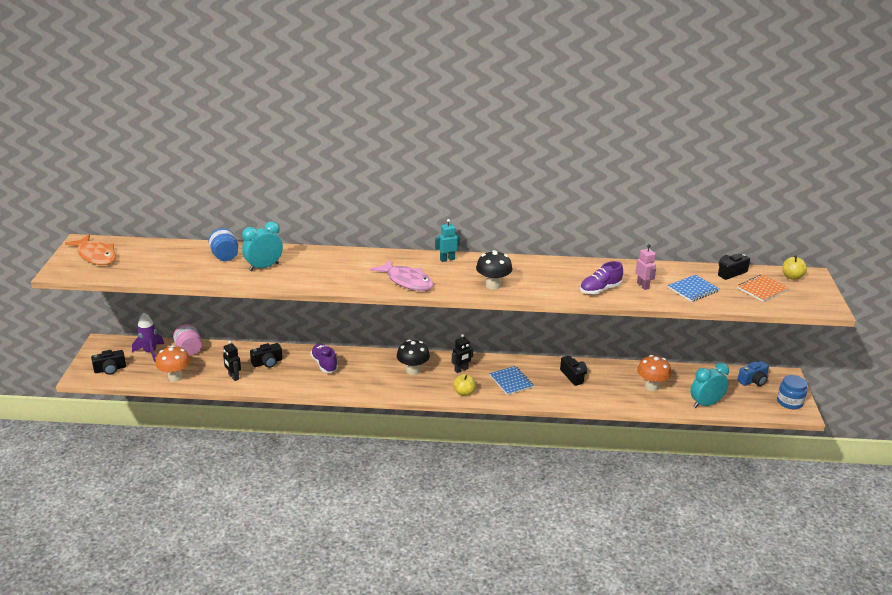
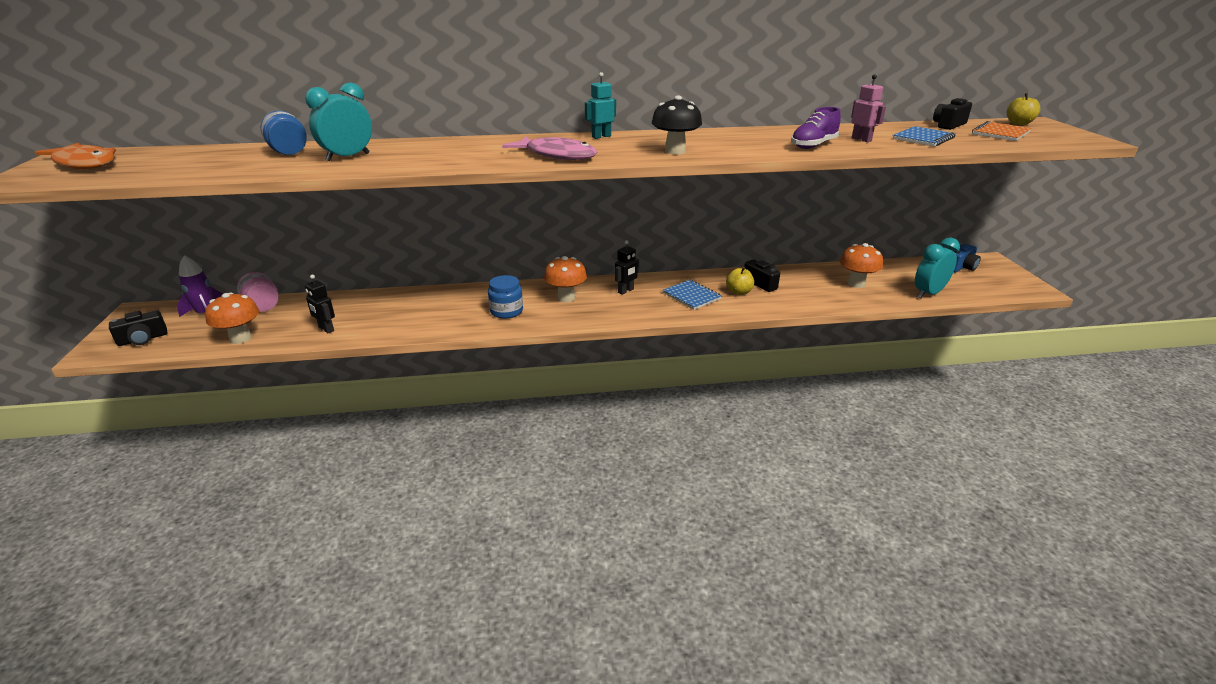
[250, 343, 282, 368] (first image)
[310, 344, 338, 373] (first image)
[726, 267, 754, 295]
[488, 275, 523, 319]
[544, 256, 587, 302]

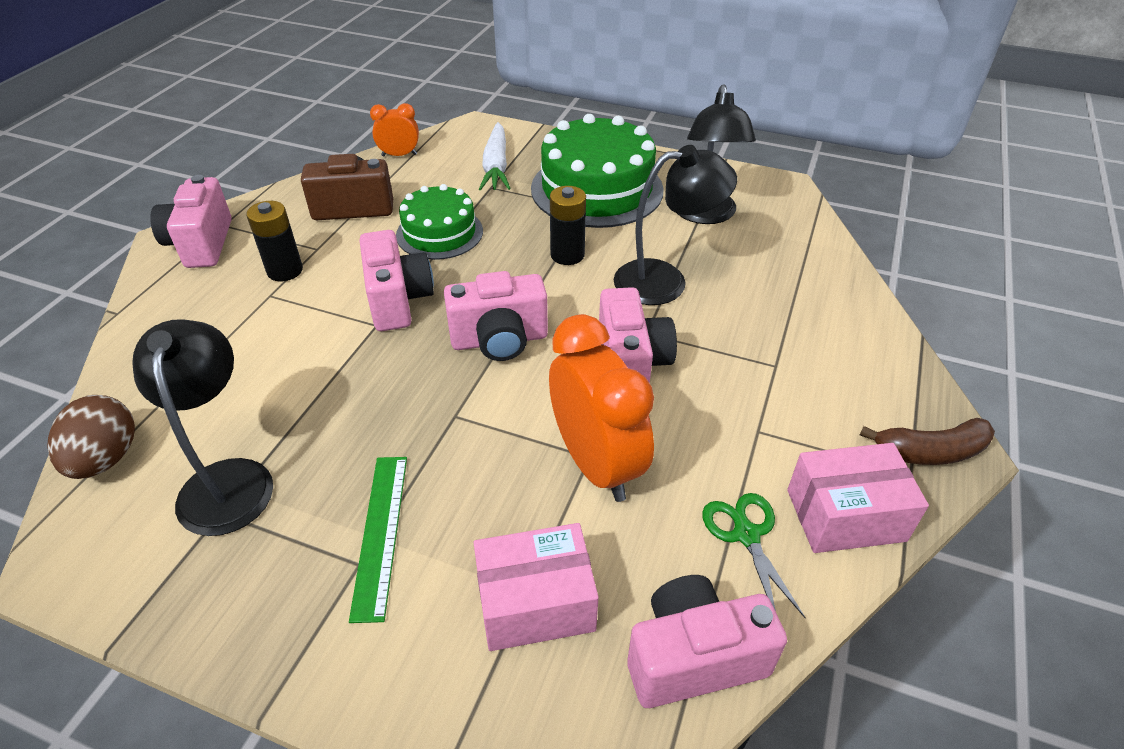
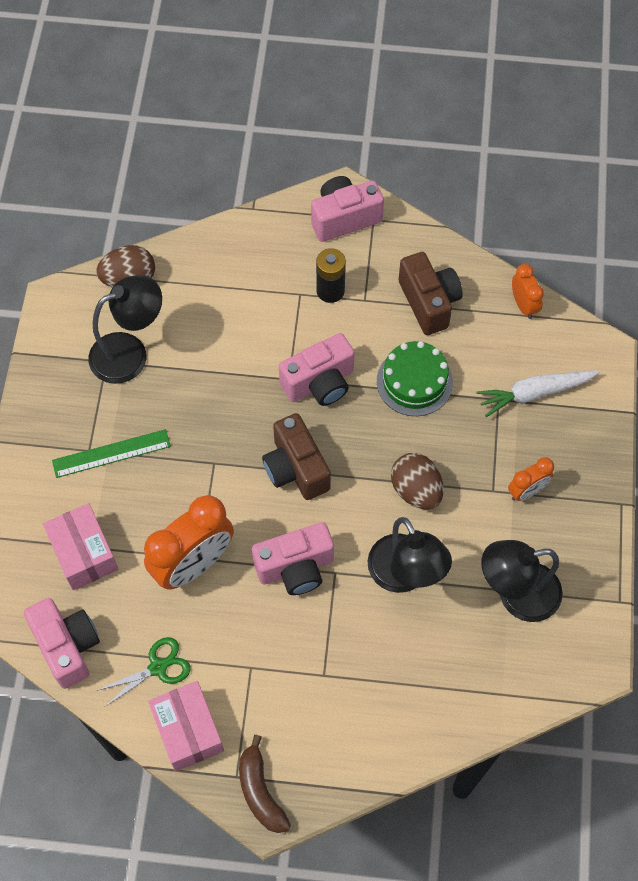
[508, 457, 554, 501]
[391, 453, 444, 510]
[262, 413, 331, 500]

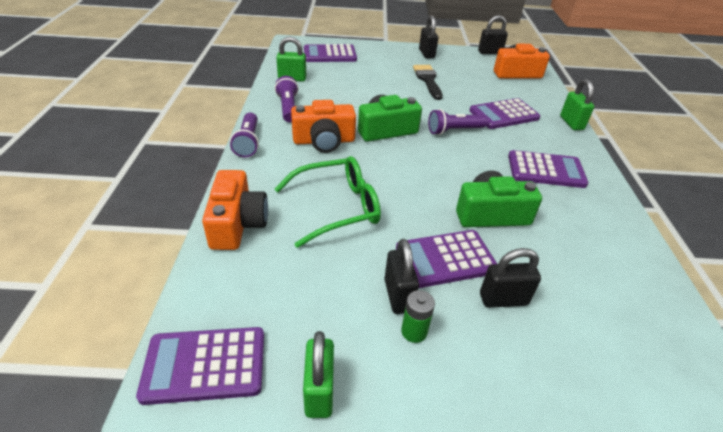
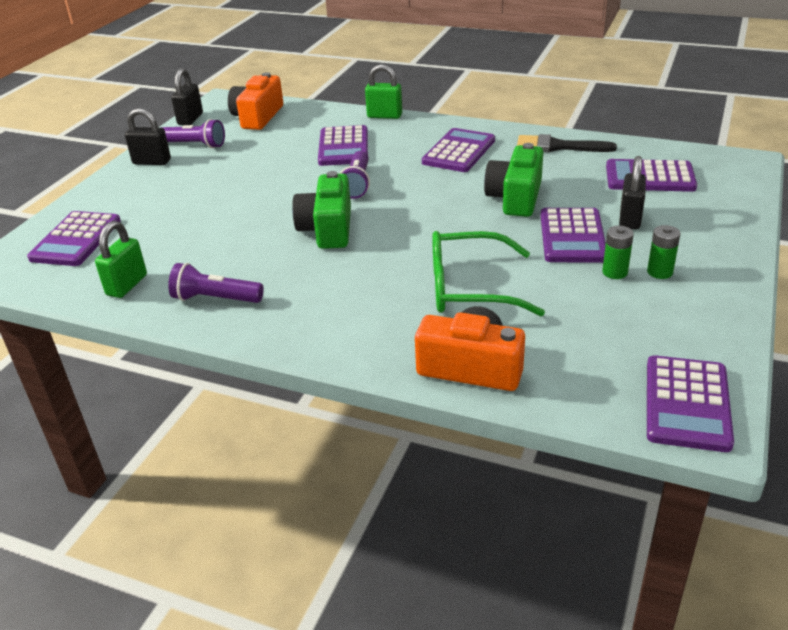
[291, 100, 356, 153] (first image)
[303, 331, 334, 418] (first image)
[606, 159, 697, 192]
[161, 119, 225, 148]
[517, 134, 617, 152]
[602, 226, 634, 279]
[432, 231, 545, 316]

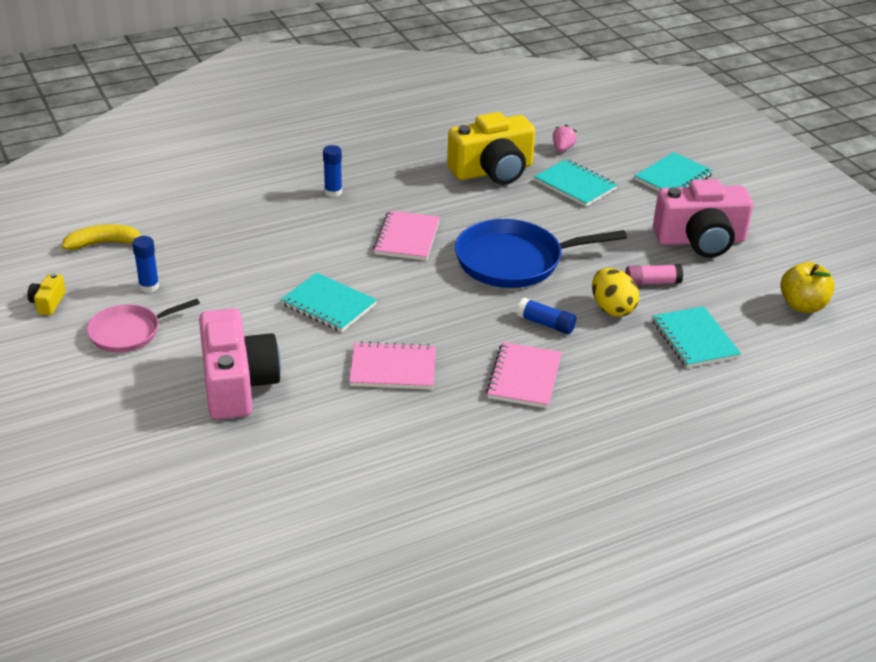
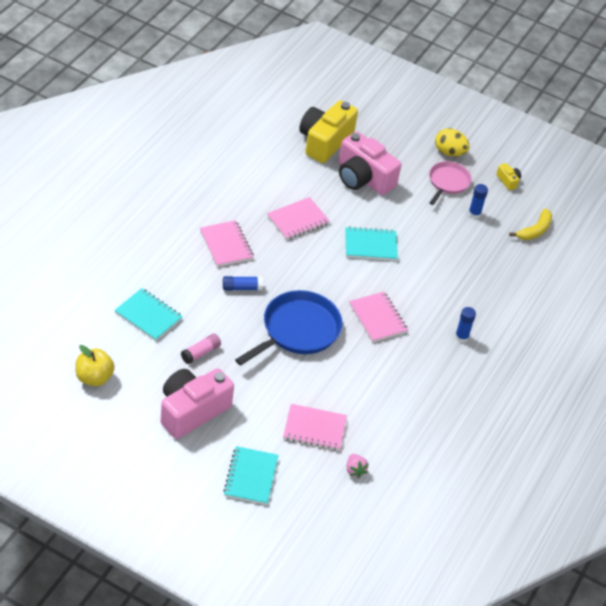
[299, 100, 358, 163]
[435, 128, 470, 156]
[283, 404, 347, 451]

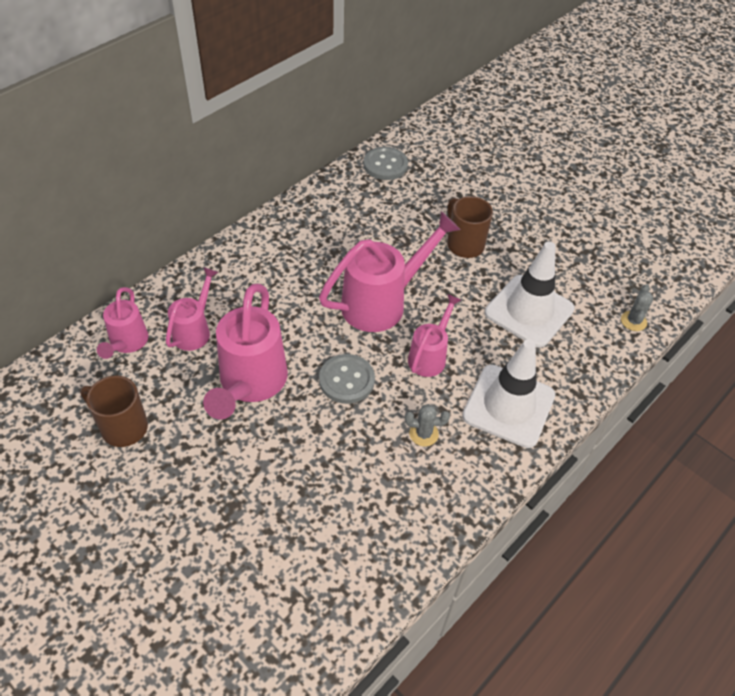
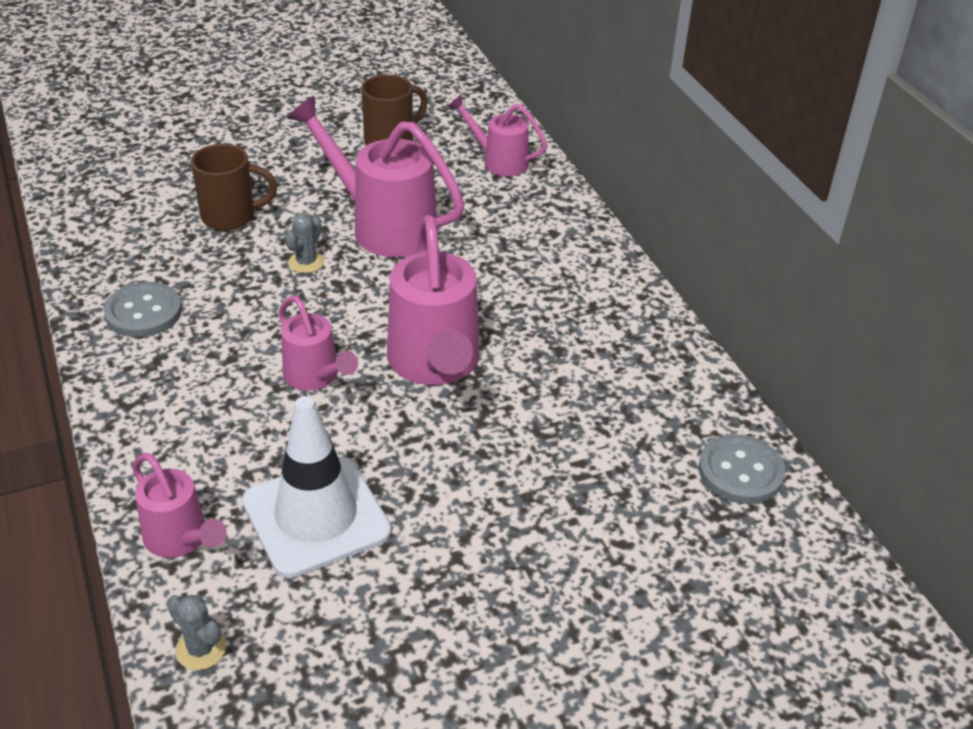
[462, 339, 555, 448] (first image)
[132, 453, 227, 558]
[104, 282, 182, 337]
[285, 213, 324, 273]
[191, 144, 277, 231]

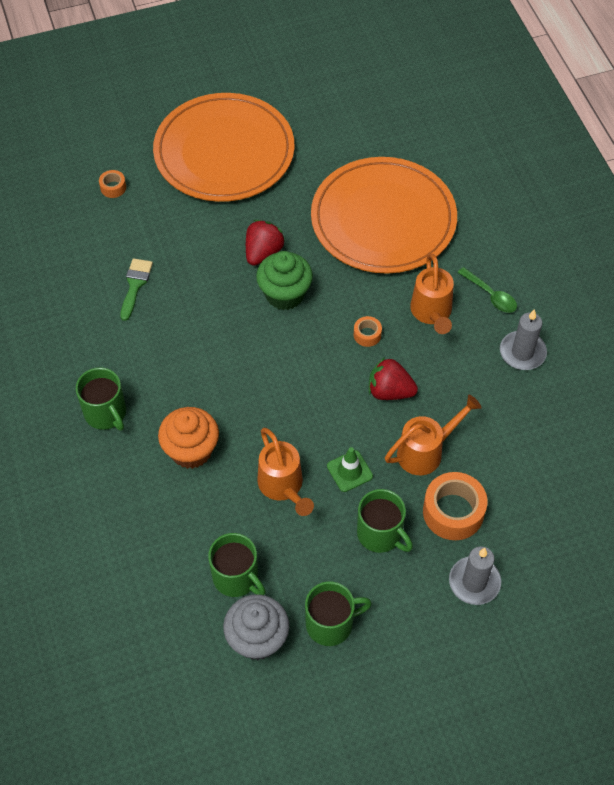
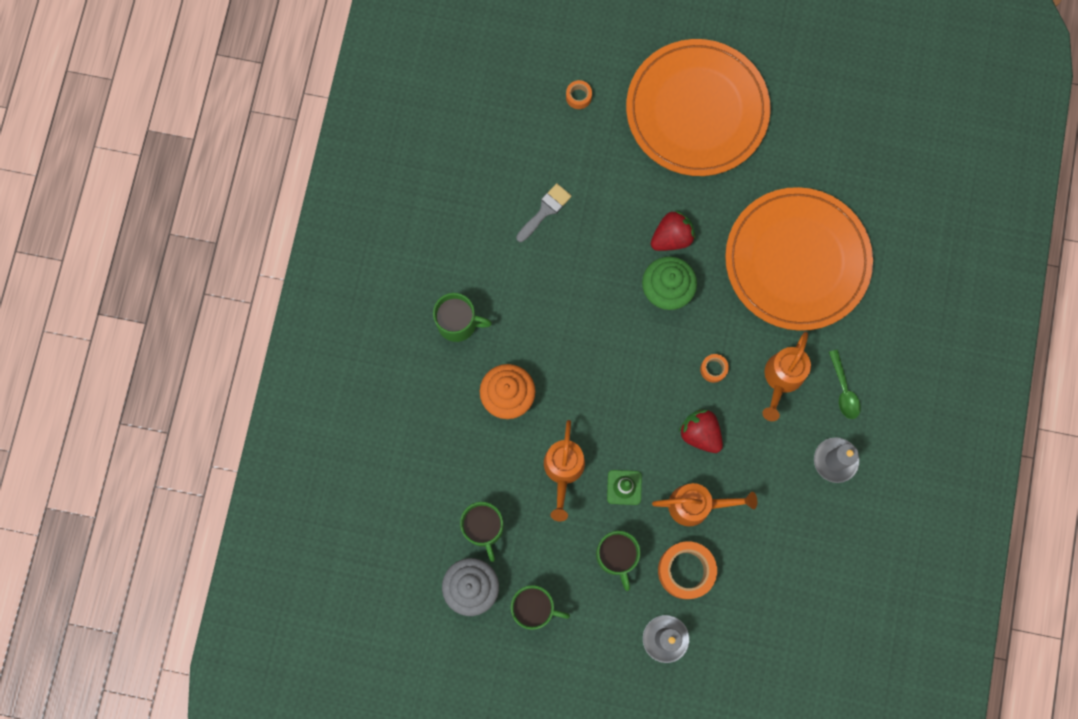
[516, 183, 572, 242]
[433, 293, 492, 342]

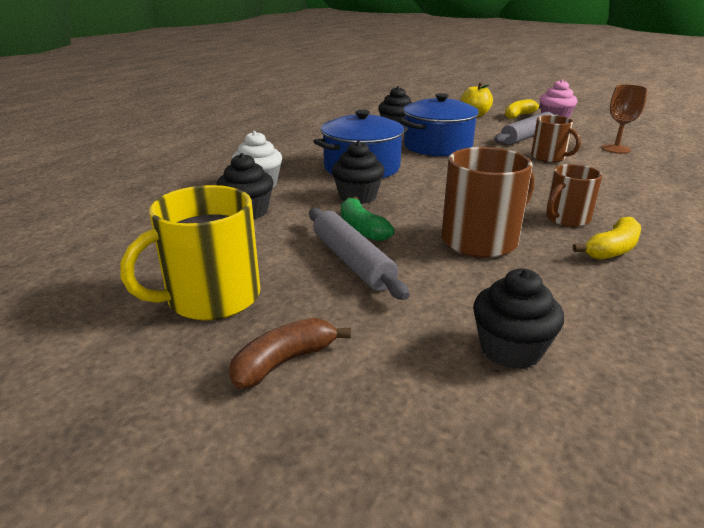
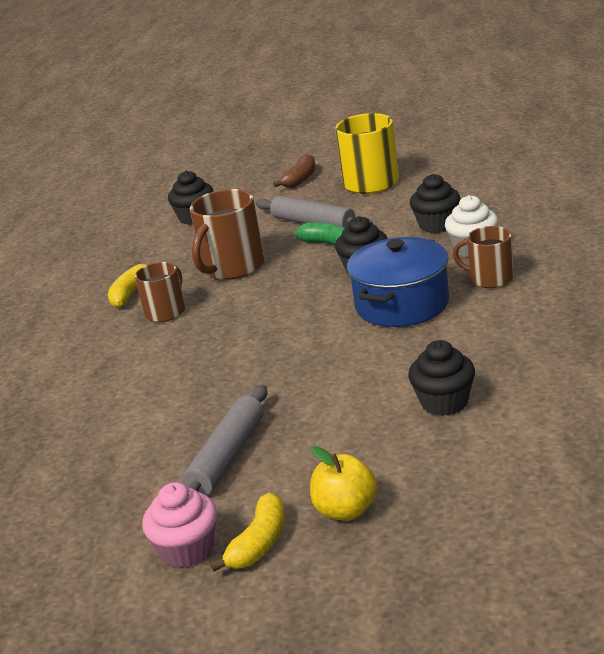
[400, 93, 479, 156] (first image)
[601, 84, 647, 154] (first image)
[453, 226, 514, 288]

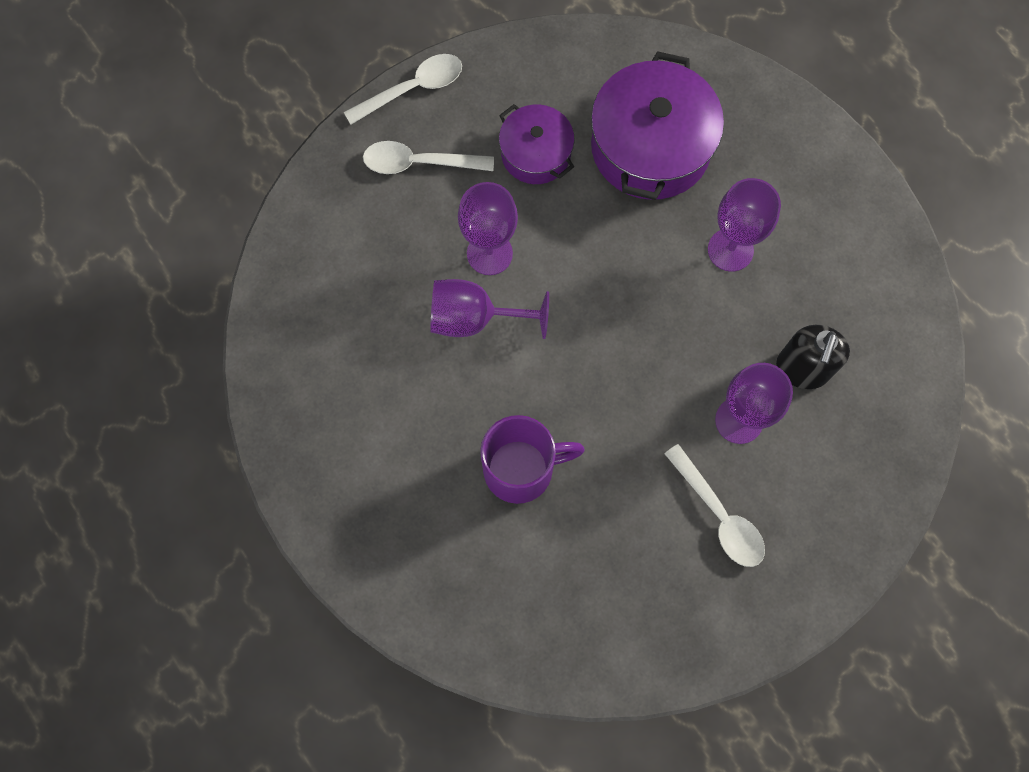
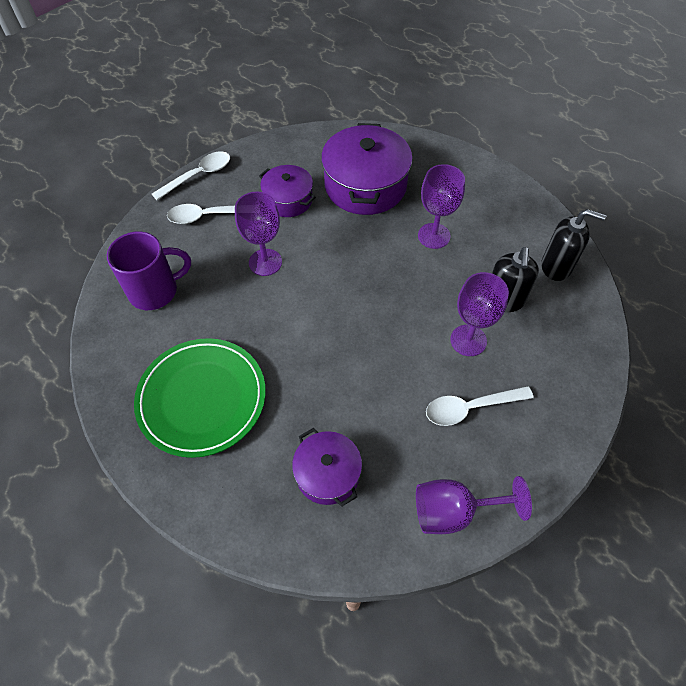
[134, 338, 266, 458]
[292, 428, 362, 507]
[541, 209, 606, 281]
[416, 476, 532, 534]
[107, 231, 191, 310]
[426, 386, 533, 426]

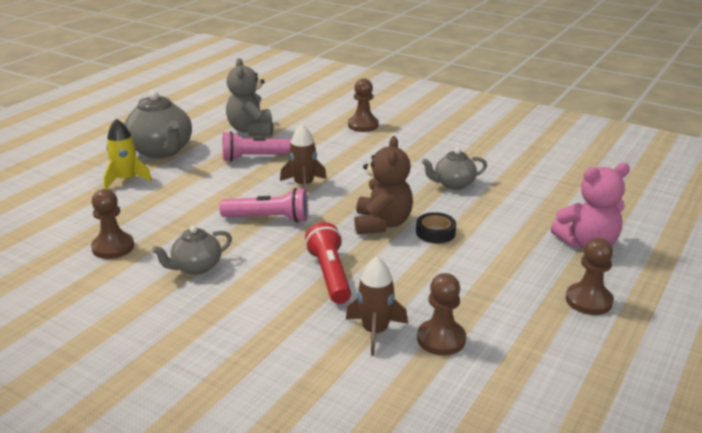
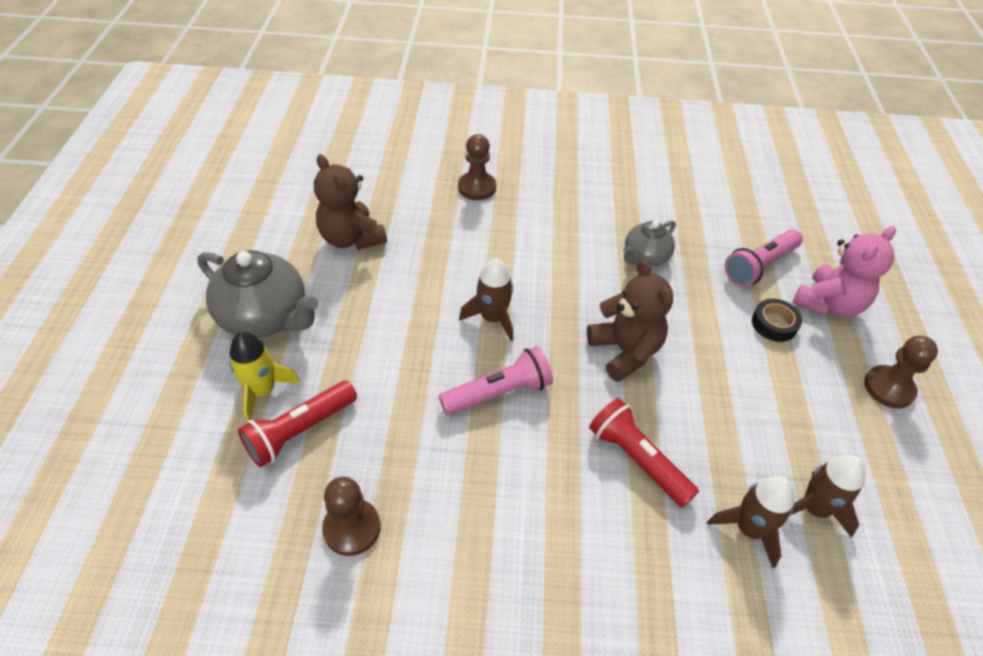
[152, 226, 232, 275] (first image)
[238, 381, 357, 467]
[724, 229, 803, 287]
[752, 299, 802, 342]
[789, 455, 865, 538]
[314, 154, 387, 250]

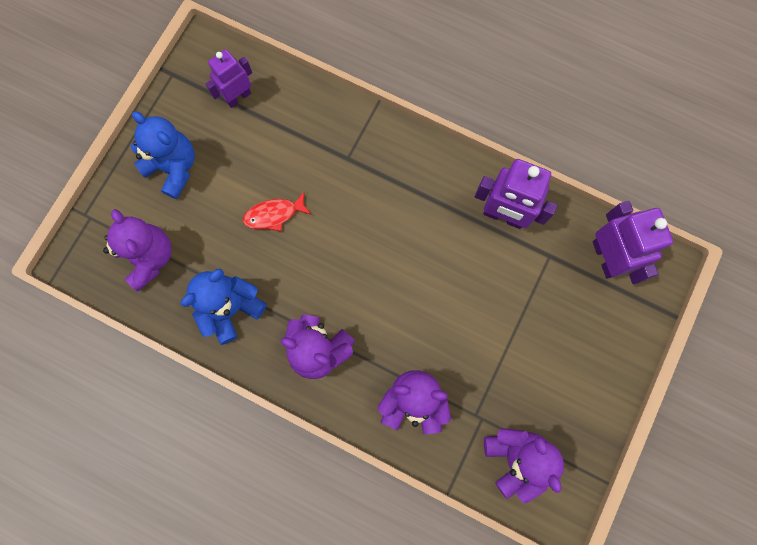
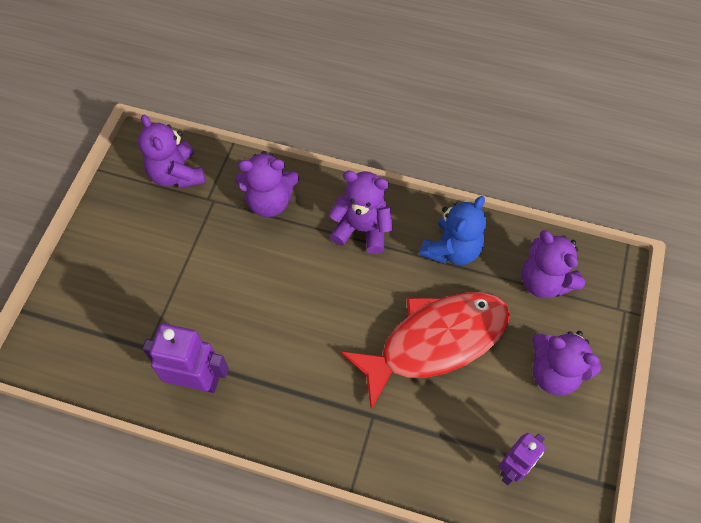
[593, 201, 673, 284] (first image)
[532, 331, 601, 396]
[340, 292, 510, 409]

